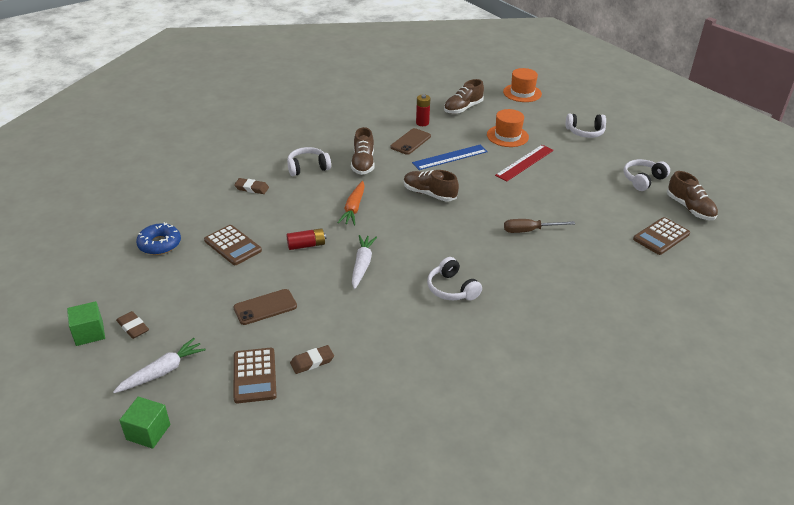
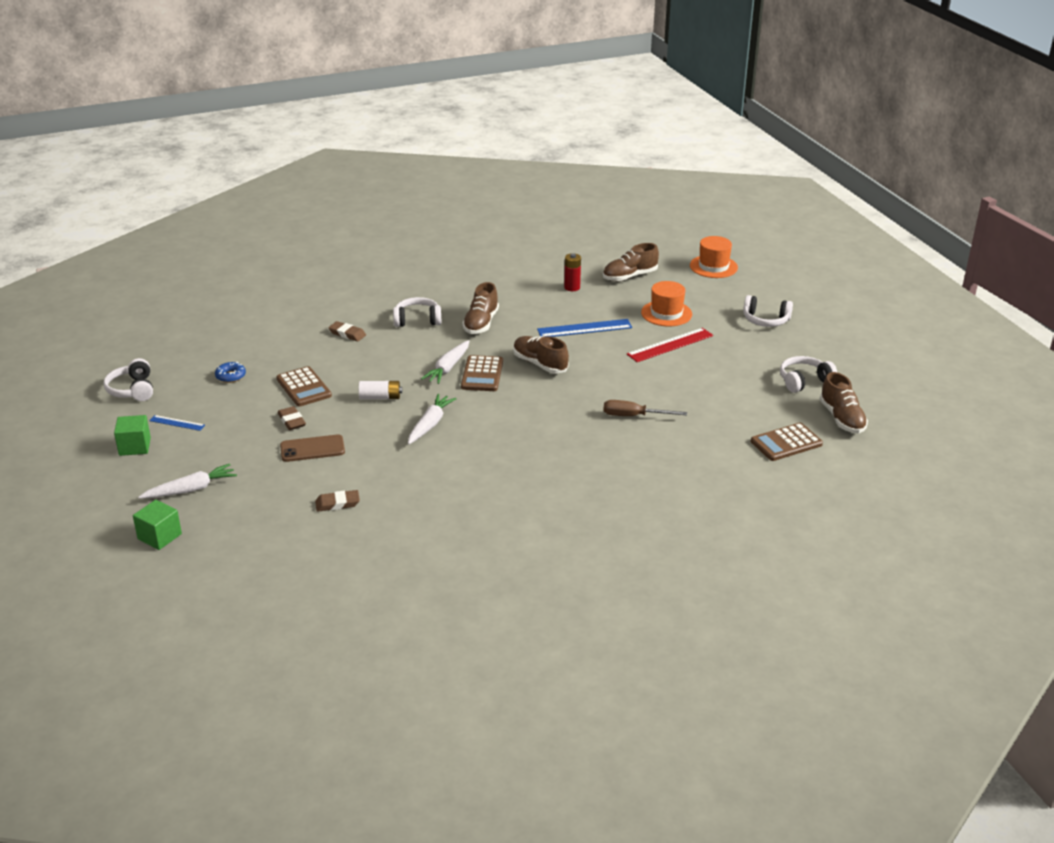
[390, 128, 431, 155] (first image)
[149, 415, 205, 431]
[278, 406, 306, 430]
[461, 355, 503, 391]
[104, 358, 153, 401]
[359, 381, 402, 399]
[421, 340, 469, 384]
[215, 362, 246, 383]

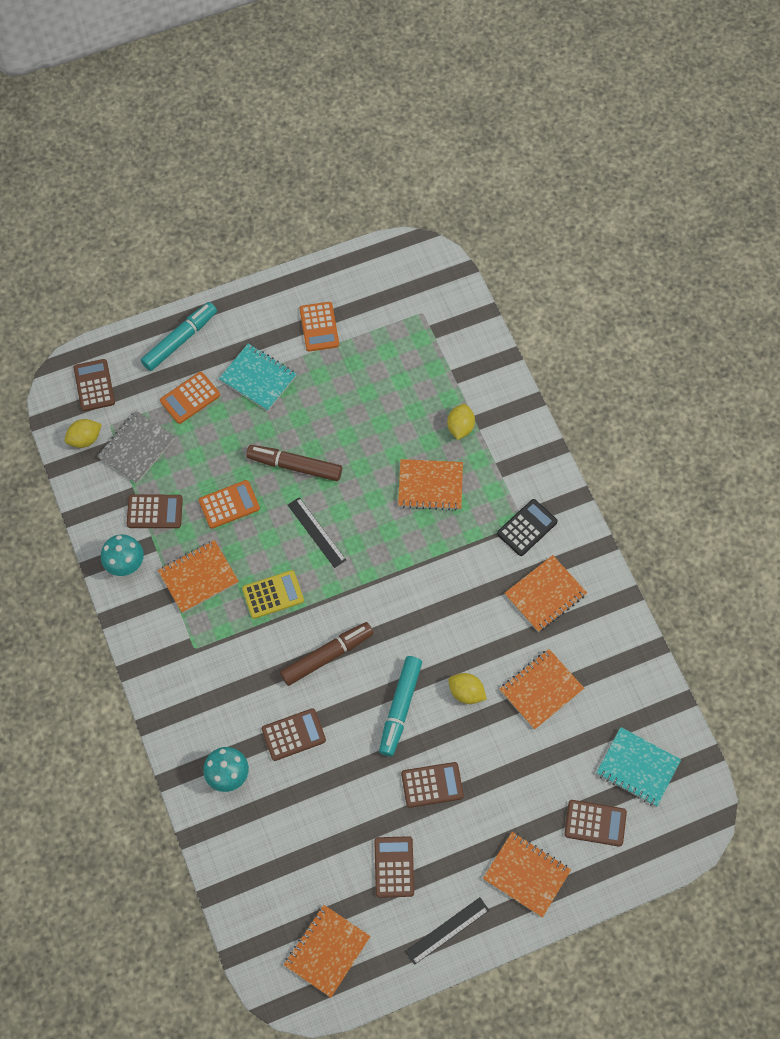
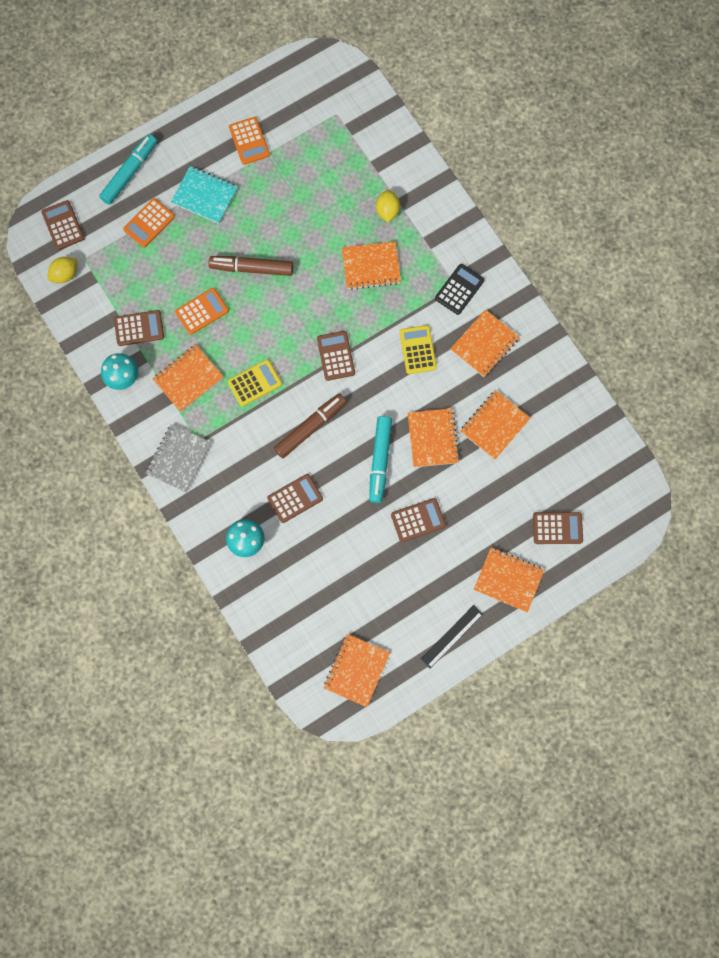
[288, 497, 346, 568] (first image)
[596, 727, 681, 807] (first image)
[399, 325, 437, 374]
[145, 424, 212, 492]
[317, 331, 355, 381]
[408, 408, 460, 467]

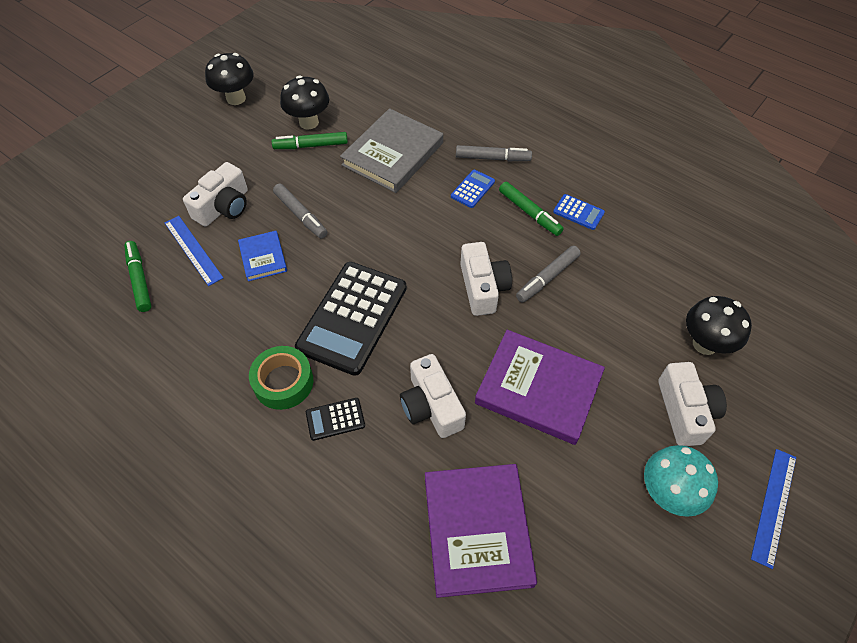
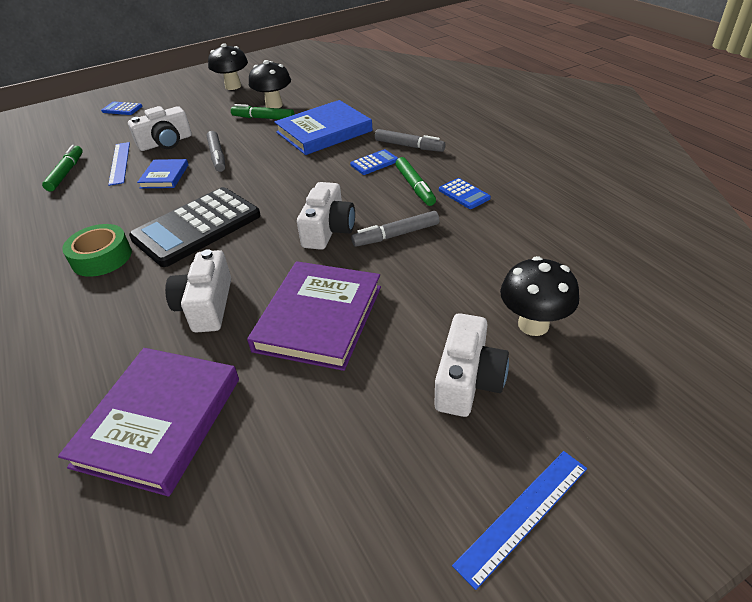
[306, 398, 365, 441] (first image)
[644, 445, 718, 517] (first image)
[101, 102, 142, 115]
[274, 100, 373, 155]
[247, 261, 381, 371]

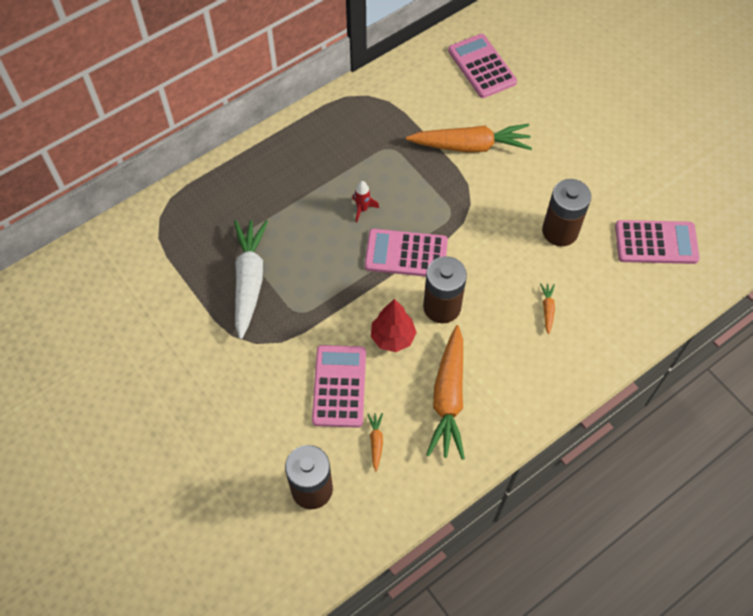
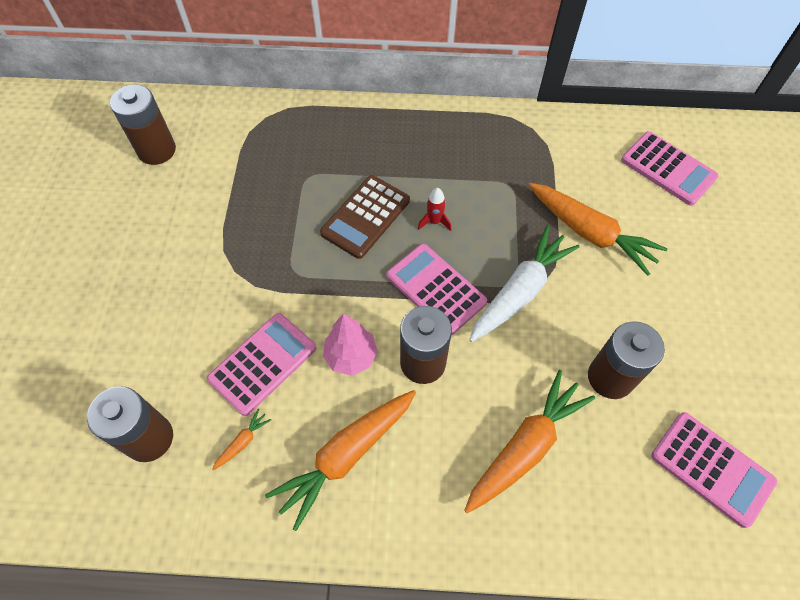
[110, 84, 176, 165]
[320, 175, 410, 259]
[469, 225, 580, 342]
[323, 313, 378, 376]
[621, 131, 719, 206]
[464, 370, 595, 513]

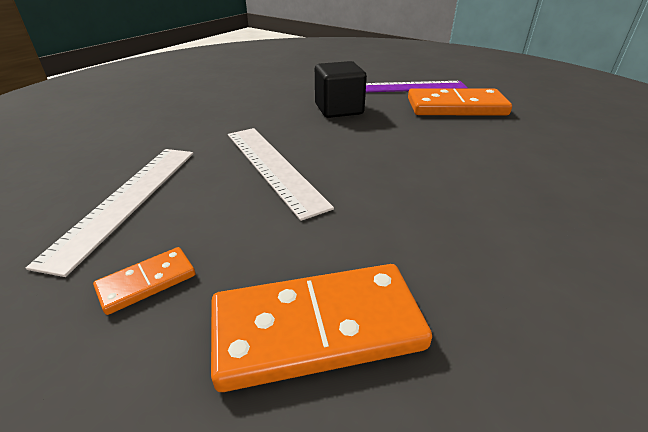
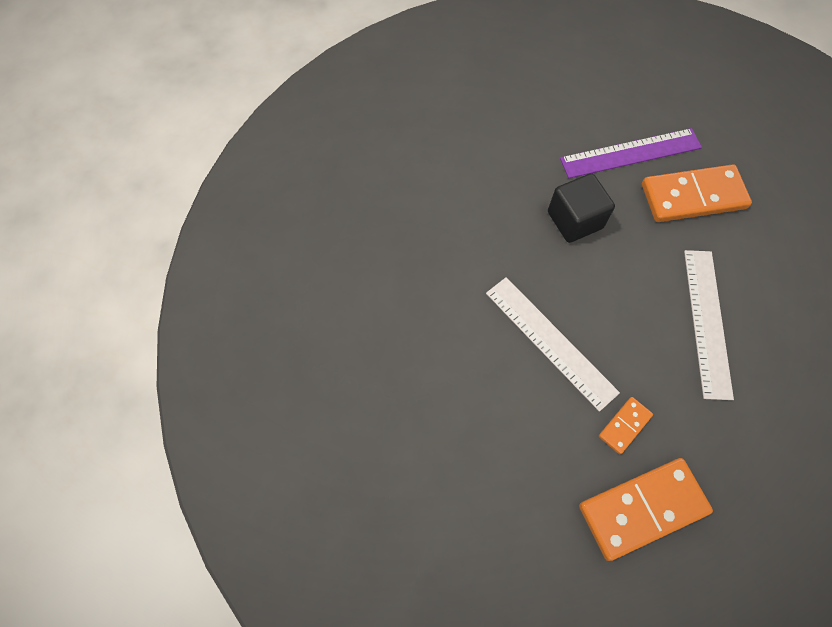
[684, 250, 734, 400]
[599, 397, 653, 454]

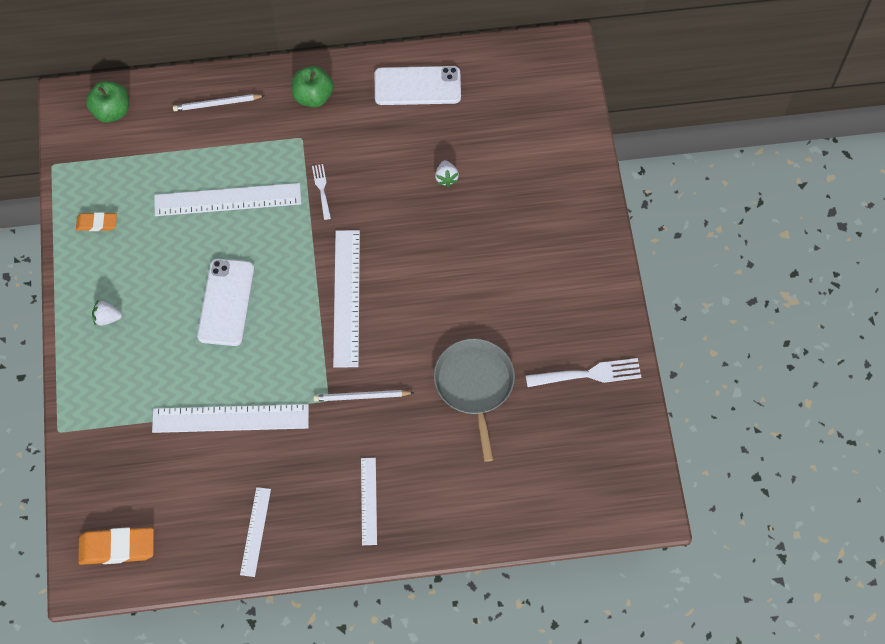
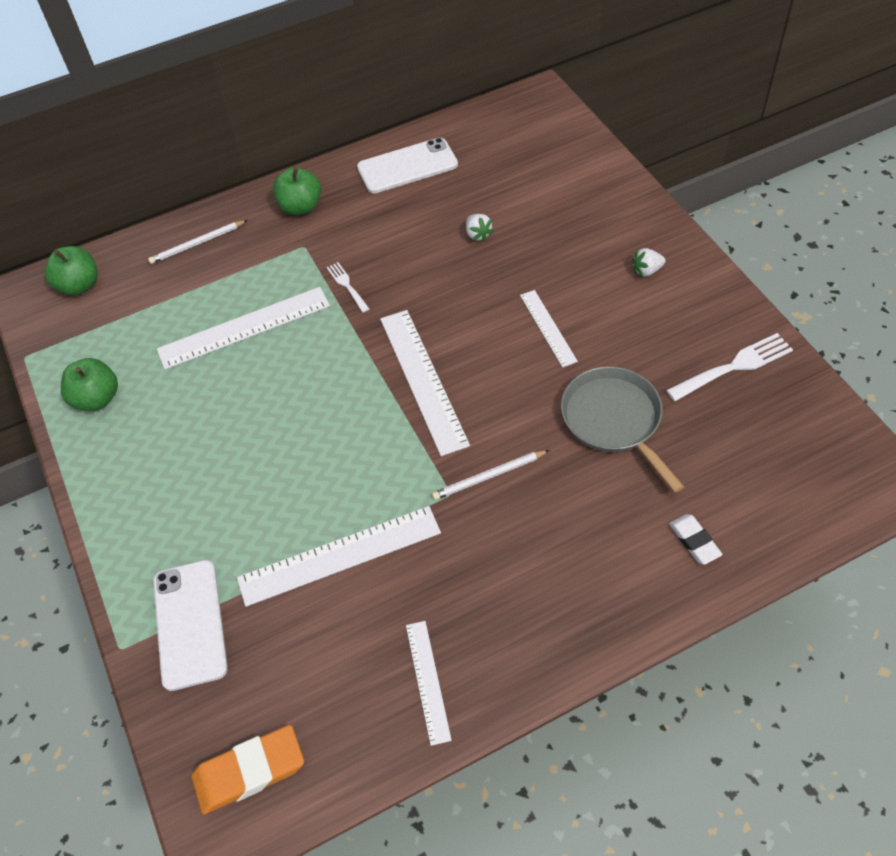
[669, 514, 723, 565]
[632, 248, 666, 277]
[153, 560, 228, 691]
[520, 290, 578, 367]
[61, 358, 118, 411]

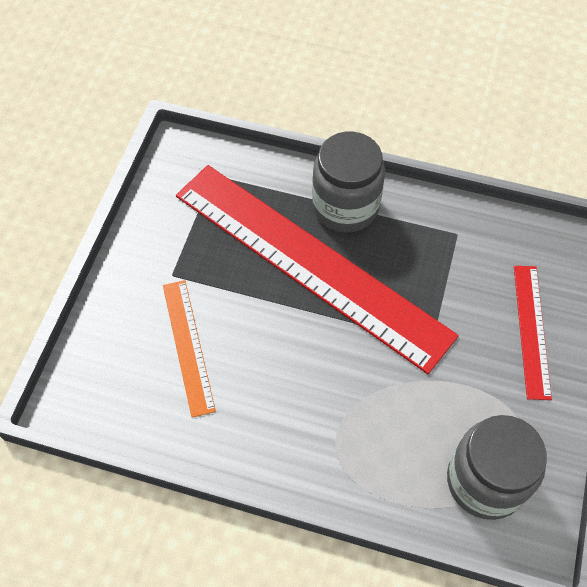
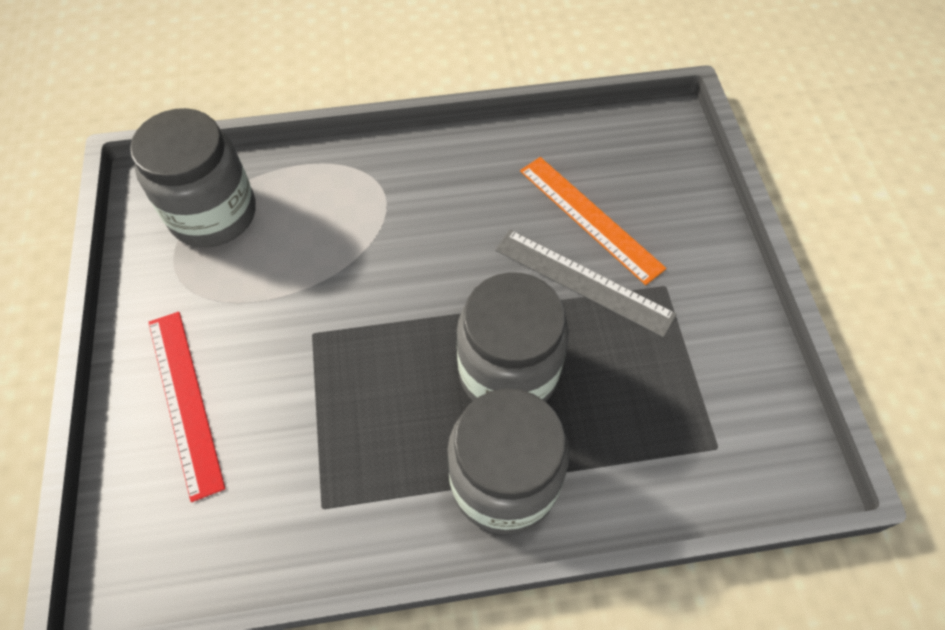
[495, 230, 677, 338]
[457, 272, 569, 401]

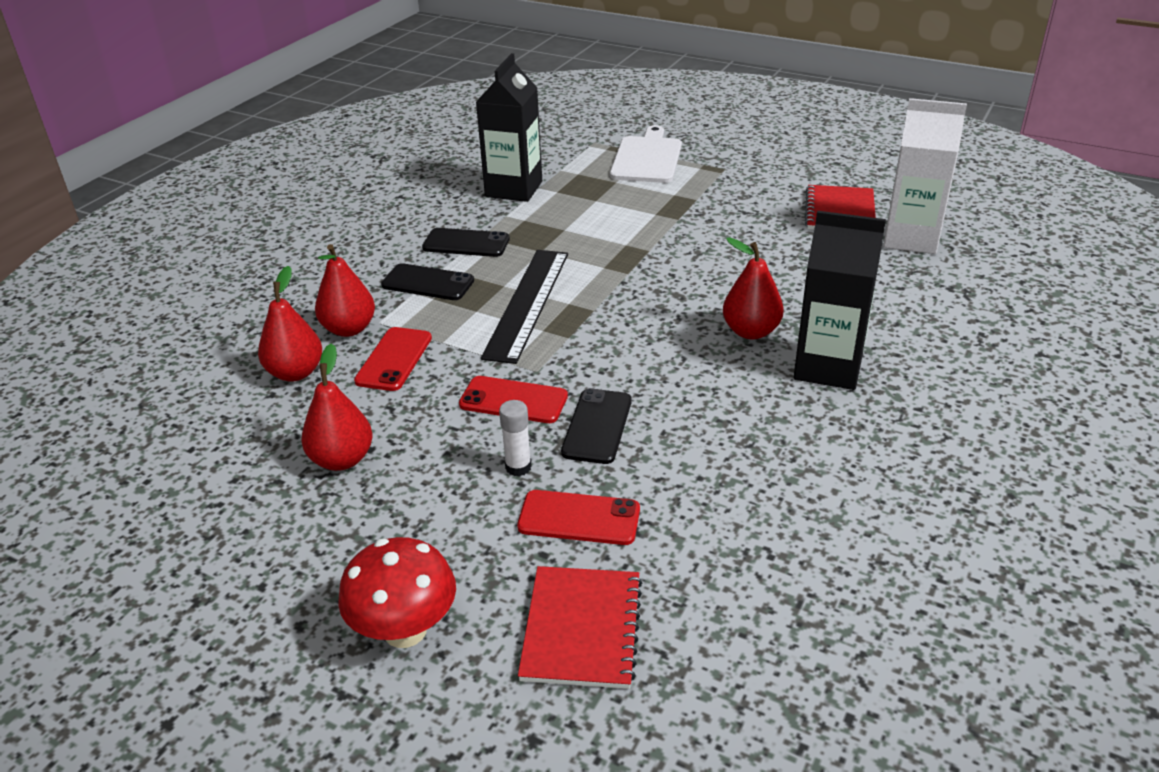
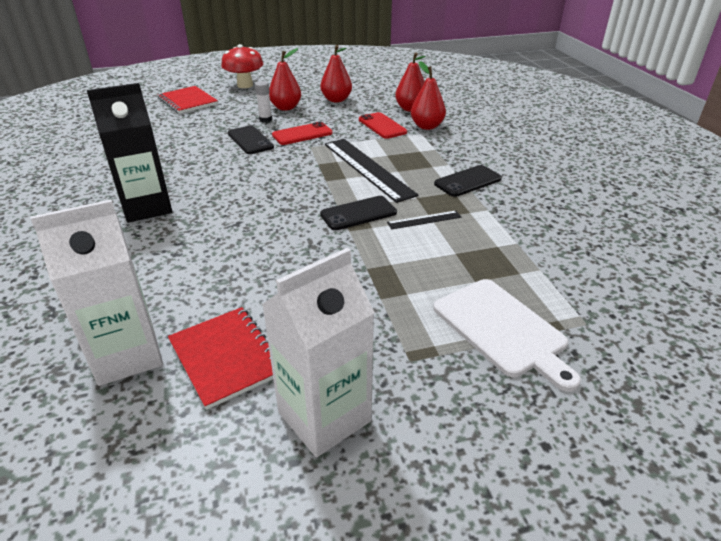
[476, 53, 542, 202] (first image)
[517, 490, 640, 545] (first image)
[262, 248, 375, 457]
[387, 211, 461, 230]
[320, 196, 397, 230]
[269, 48, 301, 111]

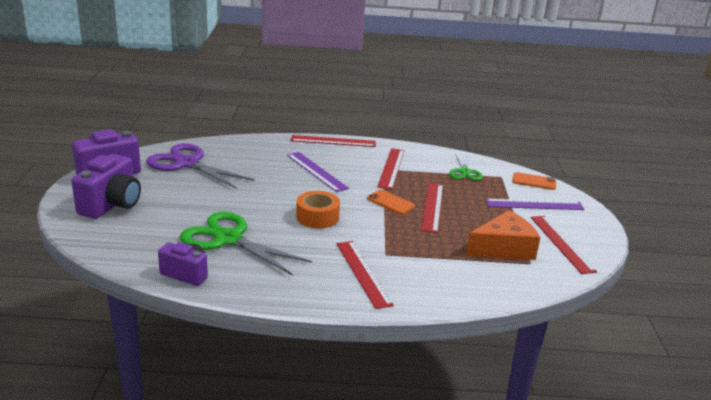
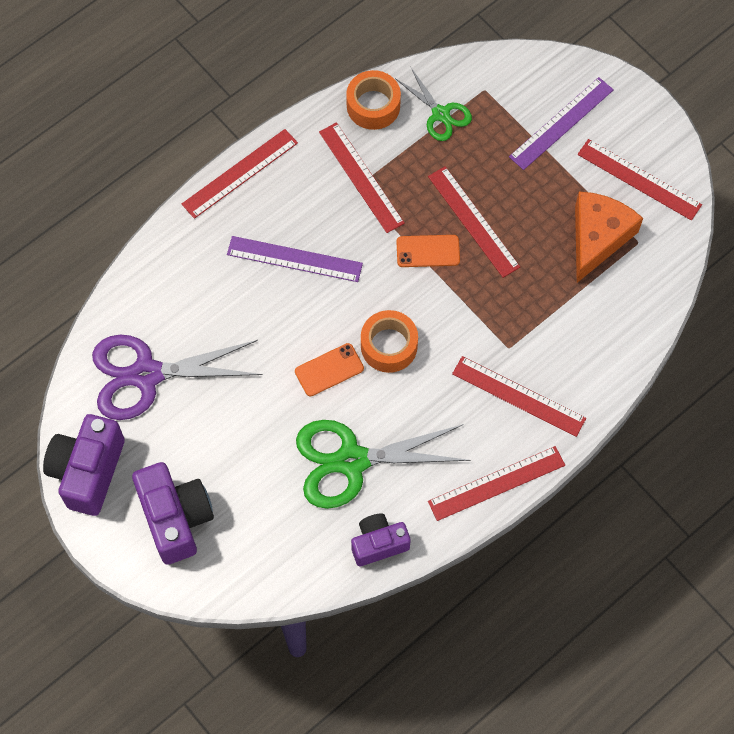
[346, 70, 401, 130]
[428, 446, 565, 521]
[295, 343, 364, 396]

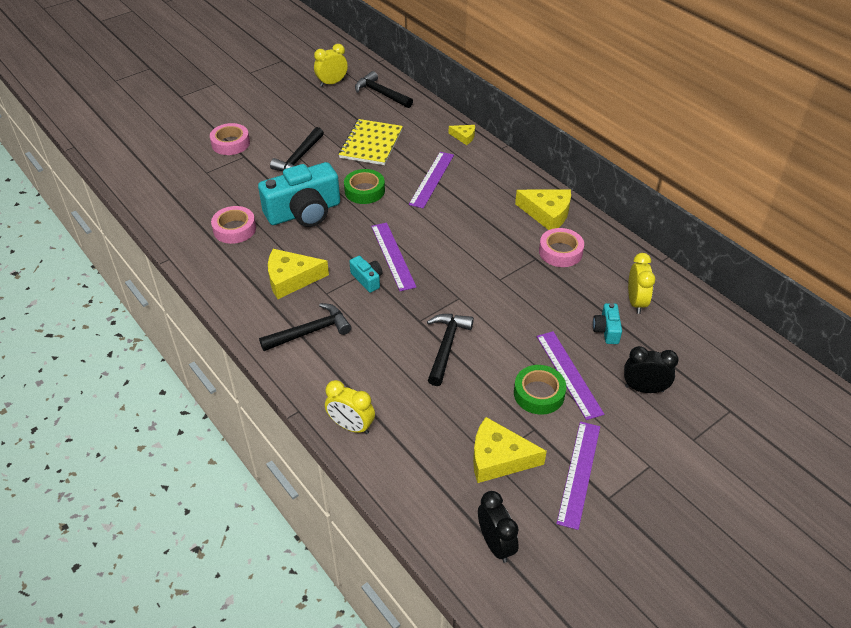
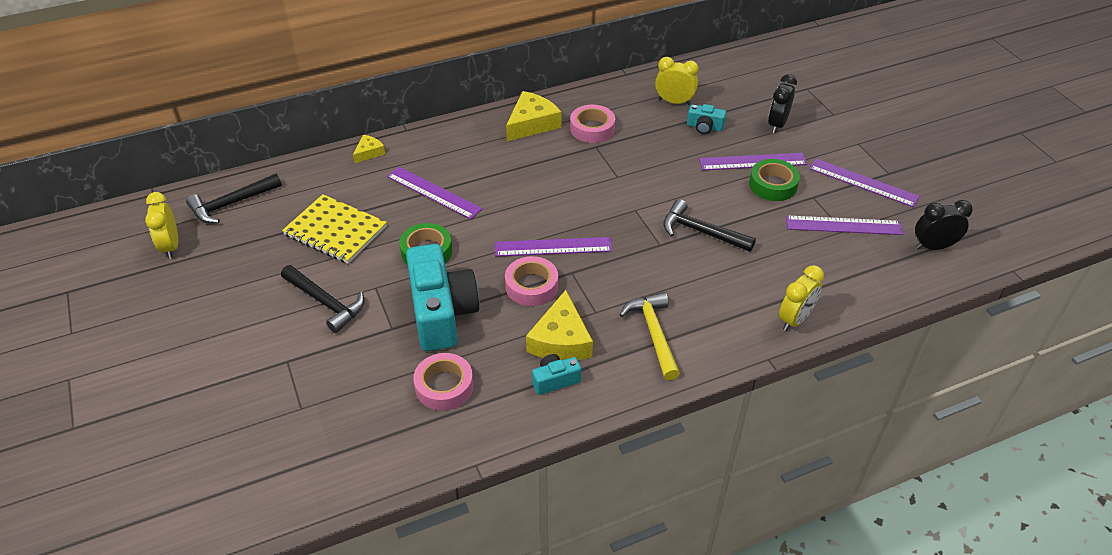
[505, 256, 558, 306]
[532, 354, 581, 395]
[786, 215, 903, 235]
[619, 292, 680, 380]

